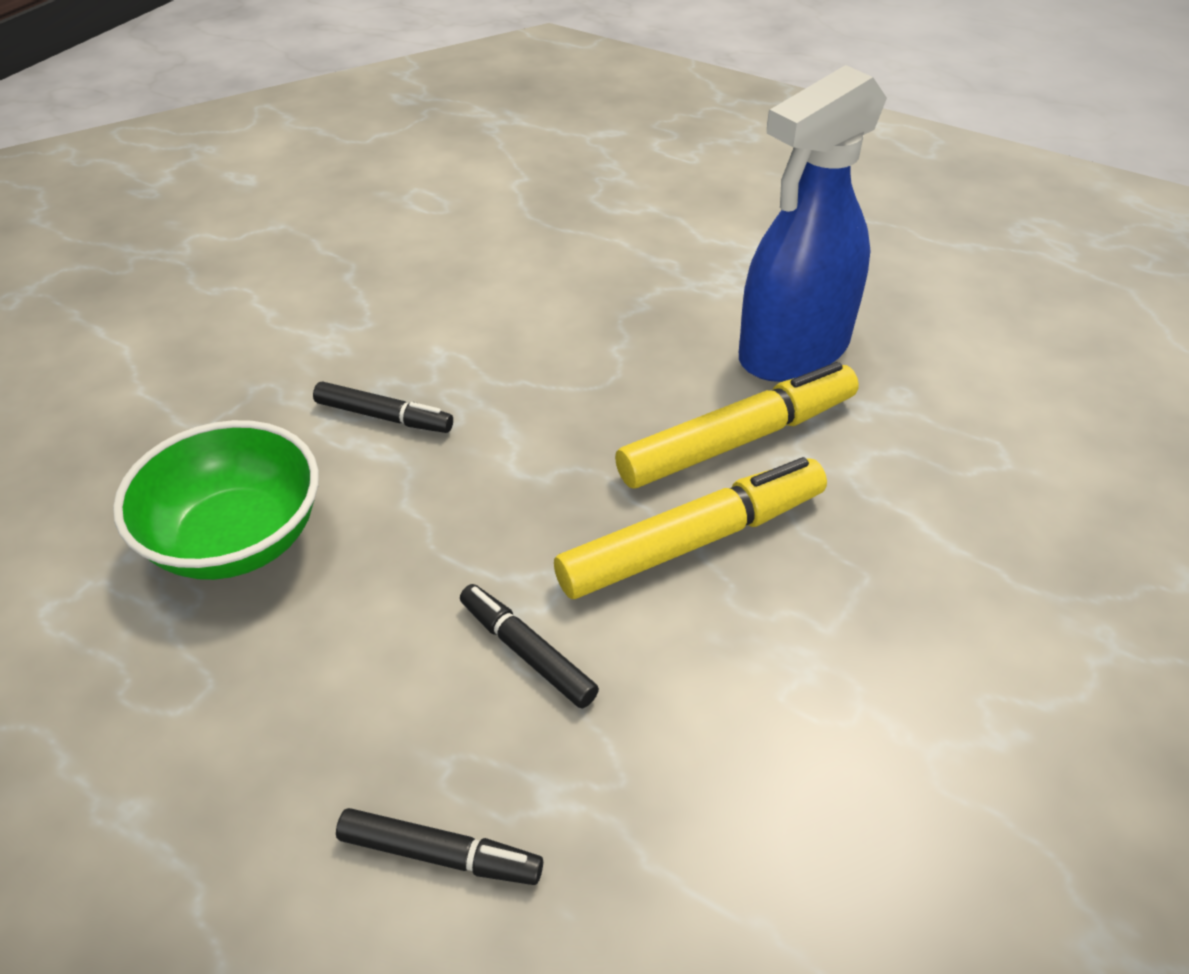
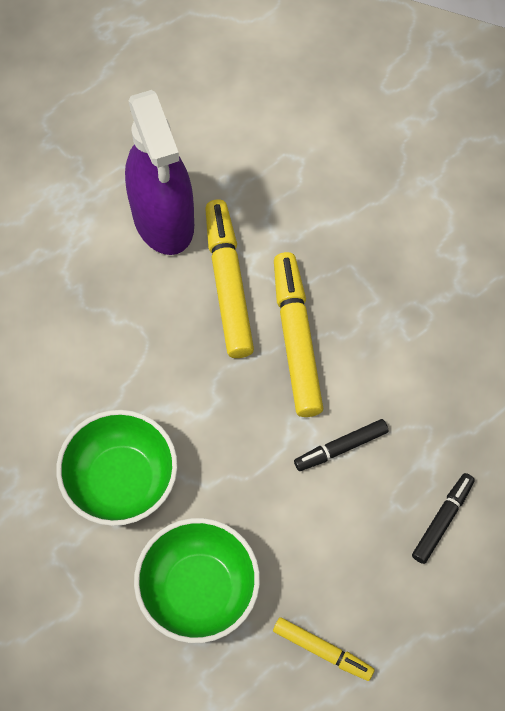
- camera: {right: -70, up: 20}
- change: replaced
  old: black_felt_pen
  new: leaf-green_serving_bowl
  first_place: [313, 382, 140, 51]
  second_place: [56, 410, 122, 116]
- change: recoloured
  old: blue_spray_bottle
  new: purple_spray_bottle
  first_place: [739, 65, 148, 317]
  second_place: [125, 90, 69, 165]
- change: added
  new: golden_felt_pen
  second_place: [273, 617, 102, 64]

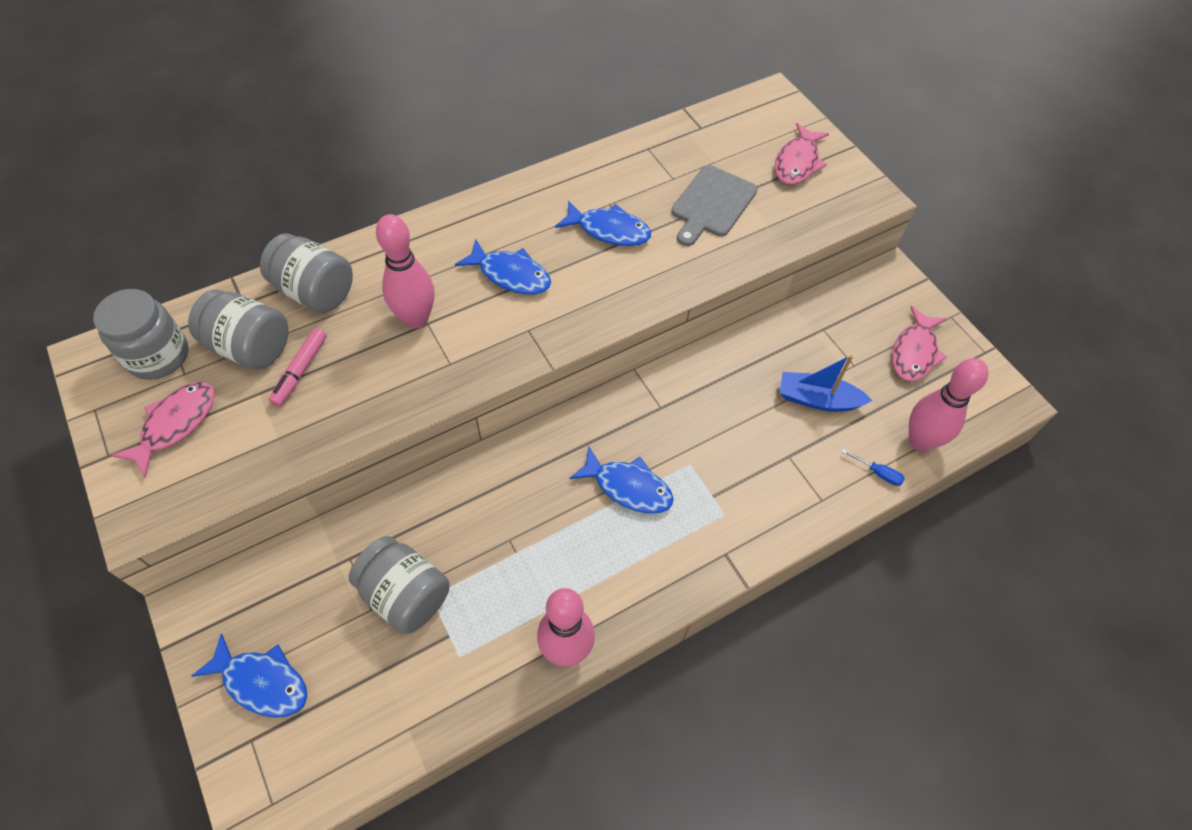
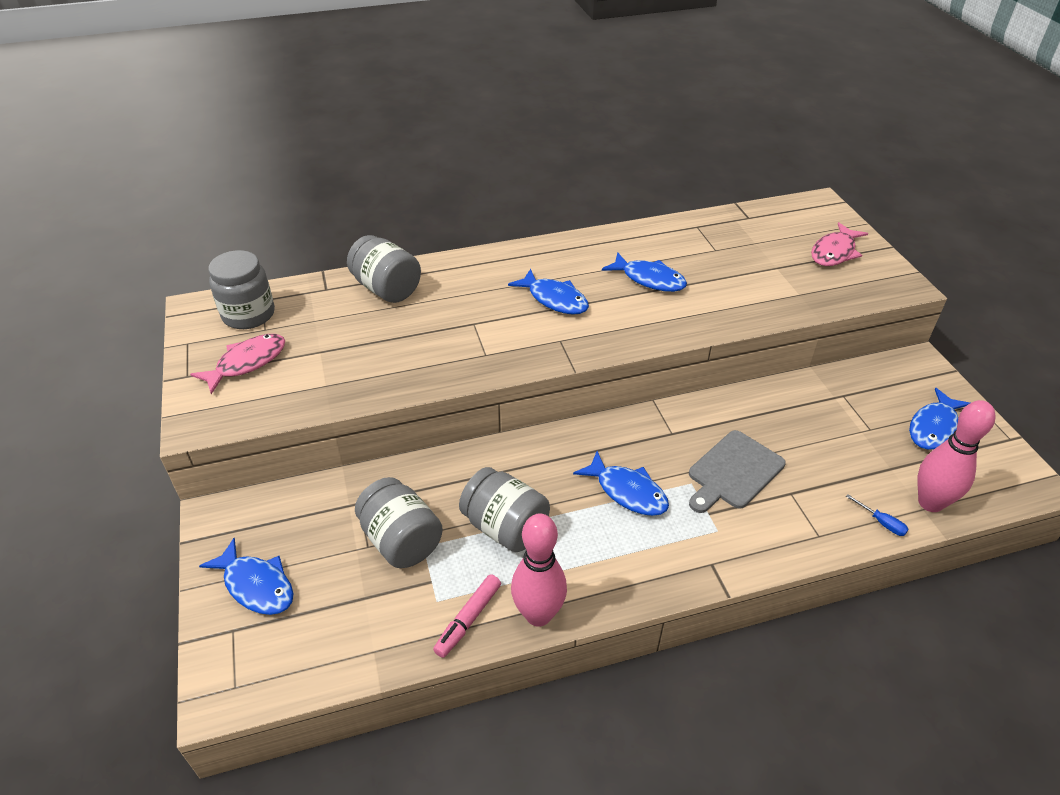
- camera: {right: 15, up: -15}
- change: moved
  old: ash-grey_preserve_jar
  first_place: [188, 289, 101, 81]
  second_place: [459, 467, 91, 85]
- change: moved
  old: pink_felt_pen
  first_place: [269, 328, 58, 79]
  second_place: [433, 574, 68, 84]
- change: removed
  old: pink_tenpin
  first_place: [376, 214, 59, 115]
- change: moved
  old: ash-grey_chopping_board
  first_place: [672, 165, 85, 81]
  second_place: [689, 430, 97, 83]
- change: removed
  old: blue_boat
  first_place: [780, 355, 93, 56]
- change: recoloured
  old: pink_toy_fish
  new: blue_toy_fish
  first_place: [892, 306, 55, 75]
  second_place: [909, 388, 61, 62]

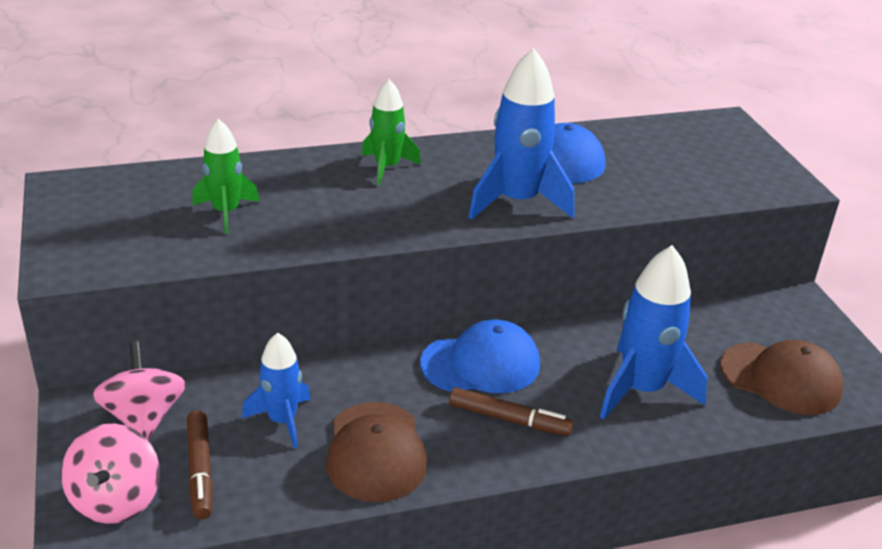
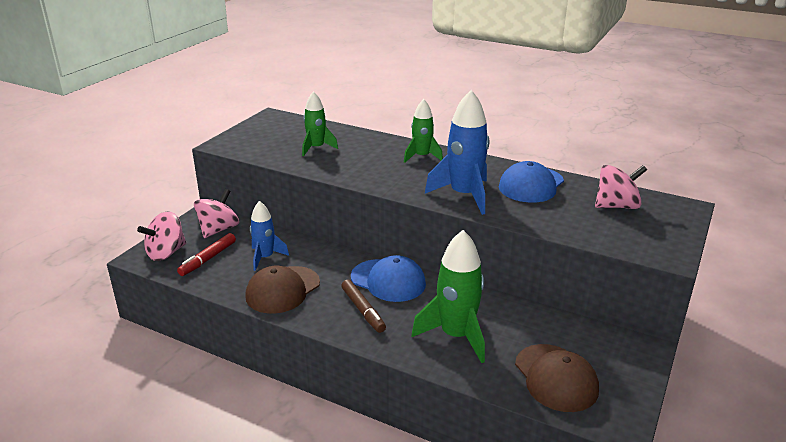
- camera: {right: 45, up: -5}
- change: recoloured
  old: brown_felt_pen
  new: crimson_felt_pen
  first_place: [187, 410, 26, 109]
  second_place: [177, 233, 59, 43]
- change: recoloured
  old: blue_spaceship
  new: leaf-green_spaceship
  first_place: [600, 245, 107, 175]
  second_place: [411, 230, 74, 133]
- change: added
  new: pink_spinning_top
  second_place: [595, 165, 52, 44]

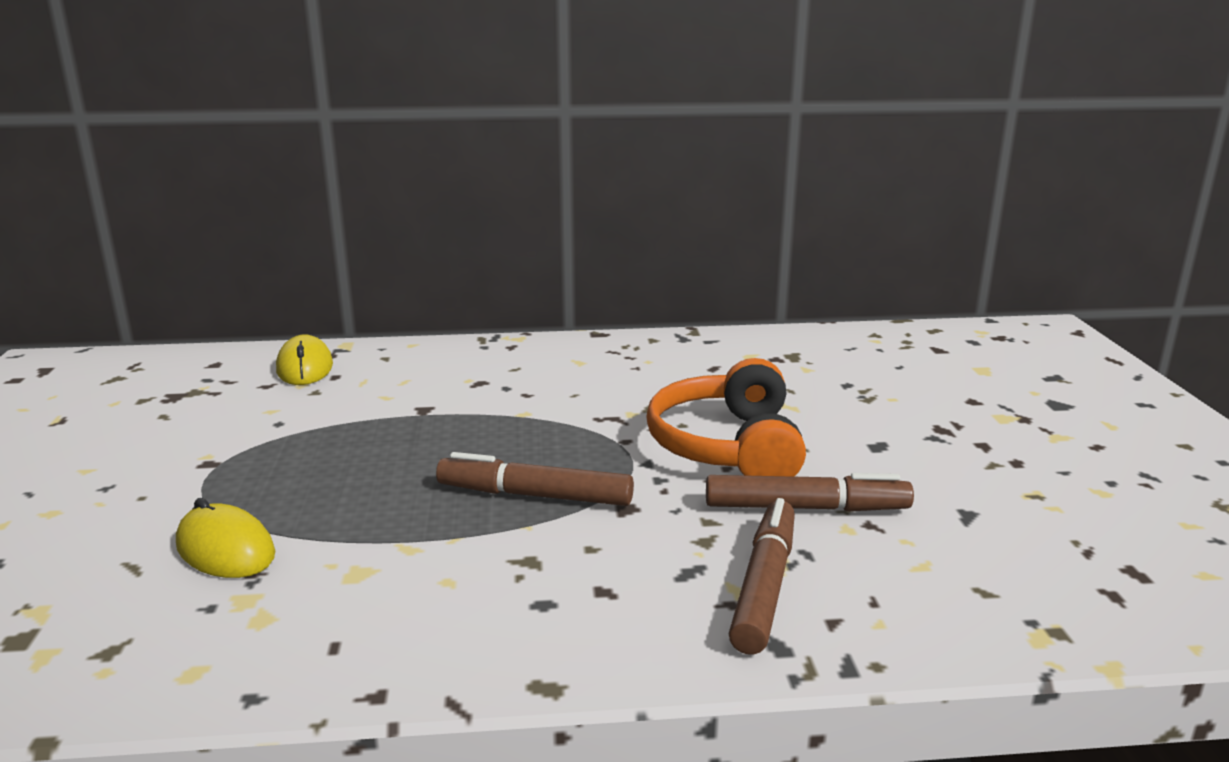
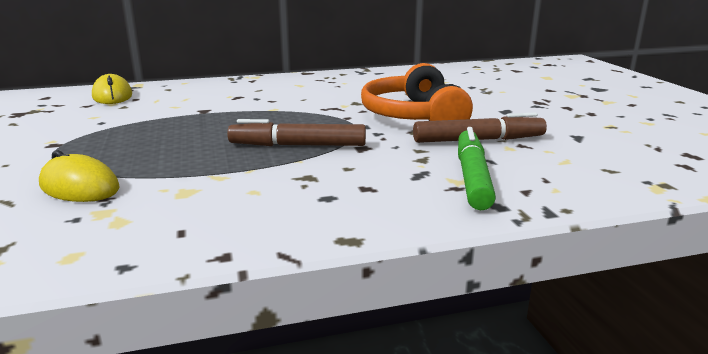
- camera: {right: -10, up: 0}
- change: recoloured
  old: brown_felt_pen
  new: leaf-green_felt_pen
  first_place: [728, 498, 67, 156]
  second_place: [458, 127, 38, 83]

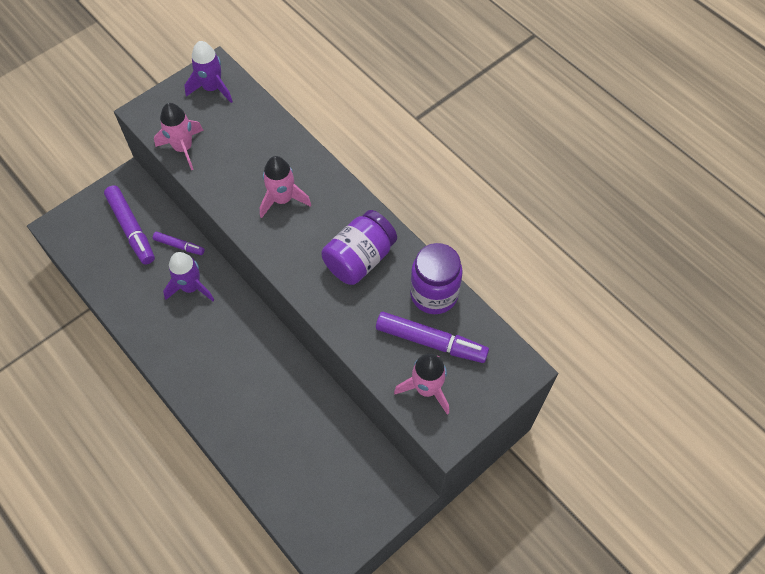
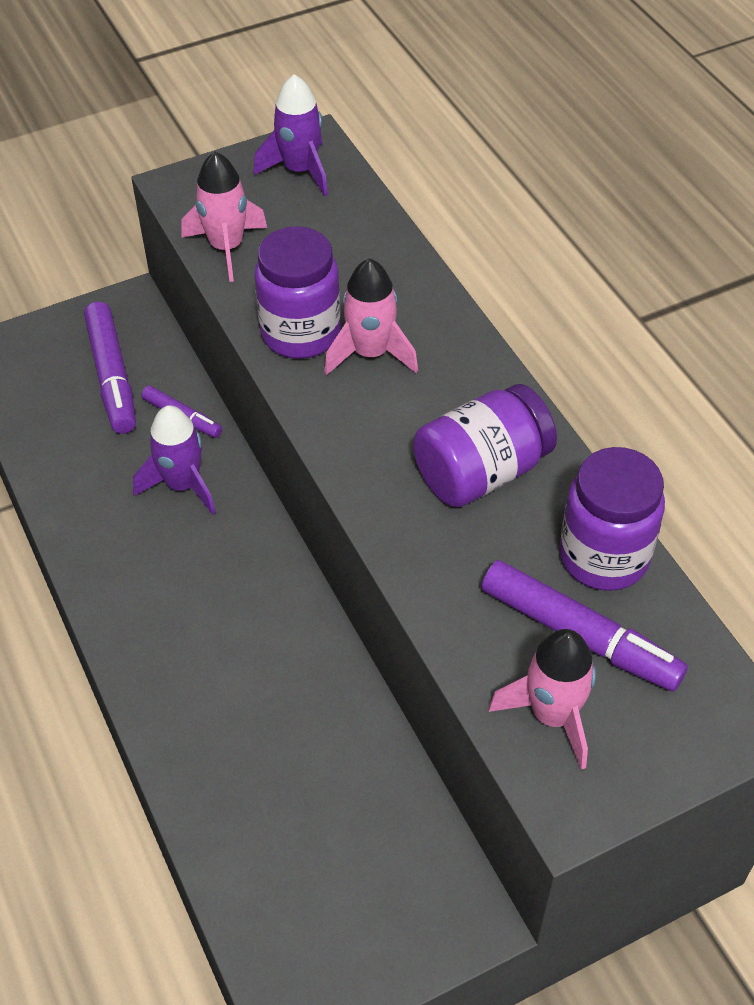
- camera: {right: 15, up: -10}
- change: added
  new: purple_preserve_jar
  second_place: [254, 226, 87, 133]

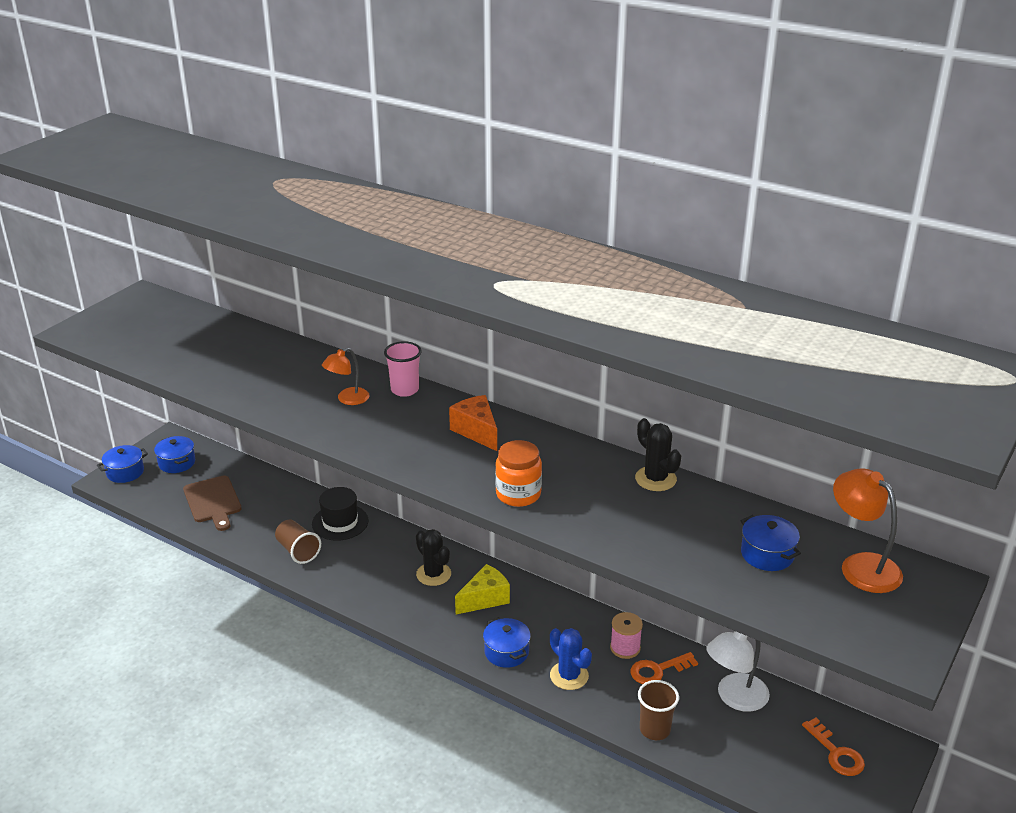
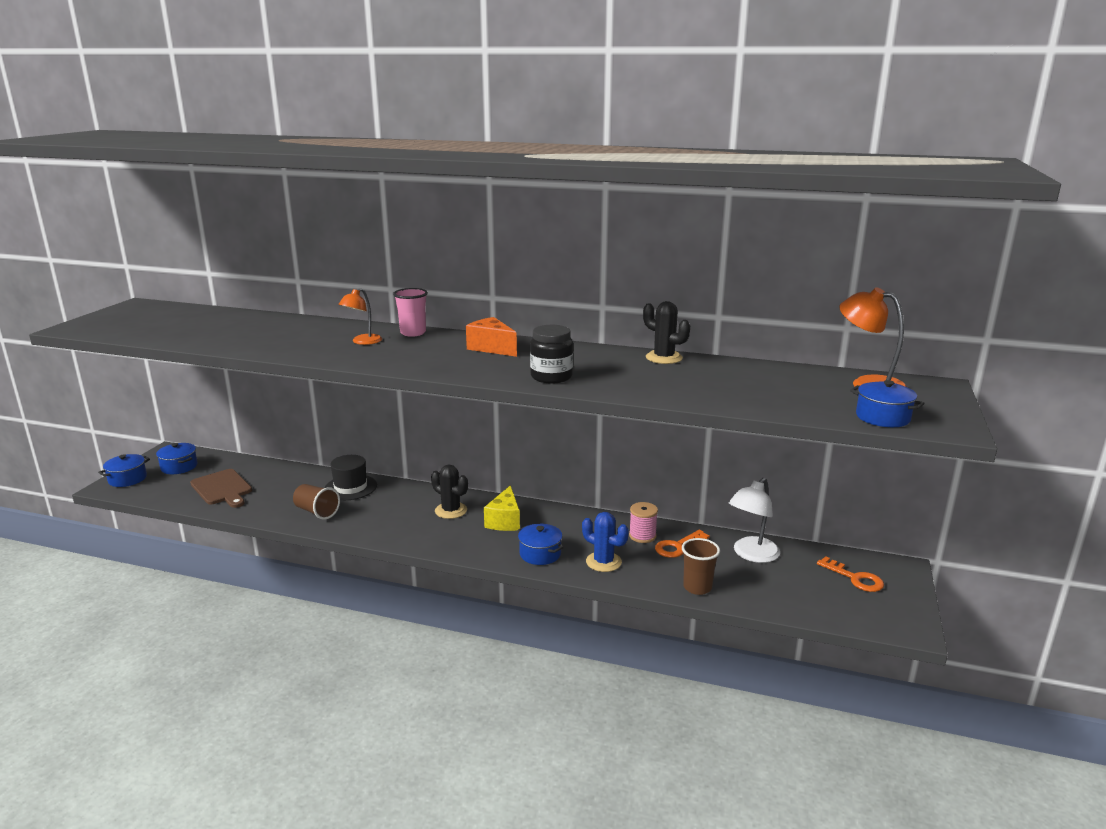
- camera: {right: -15, up: -10}
- change: turned
  old: golden_cheese_wedge
  first_place: [455, 564, 55, 50]
  second_place: [484, 485, 36, 46]
  degrees: 150
- change: recoloured
  old: orange-coloured_preserve_jar
  new: black_preserve_jar
  first_place: [495, 440, 47, 67]
  second_place: [530, 325, 43, 59]
- change: moved
  old: blue_stockpot
  first_place: [741, 515, 60, 56]
  second_place: [850, 380, 75, 47]

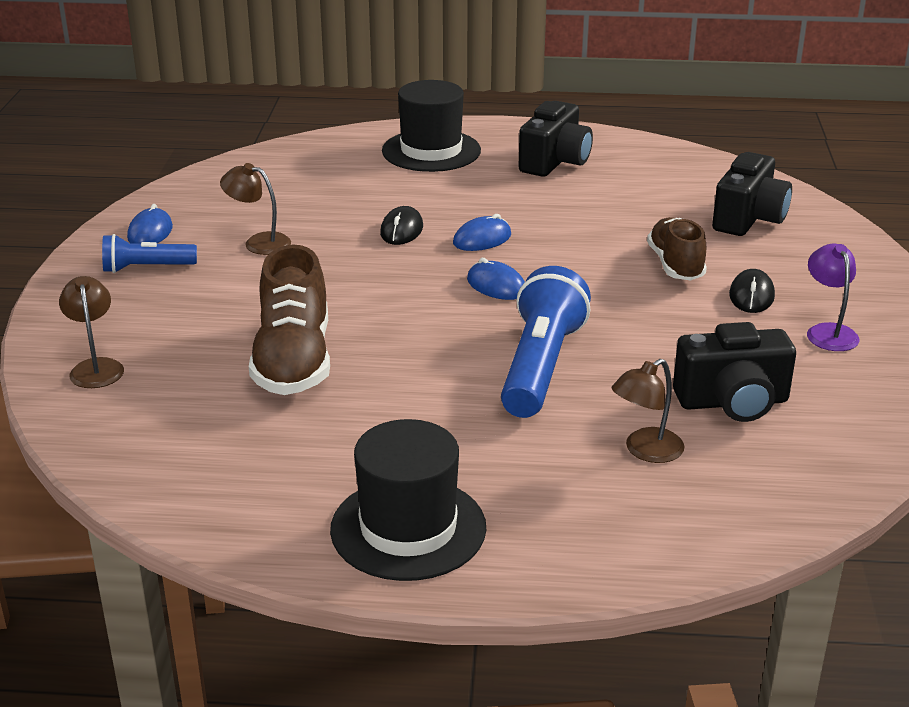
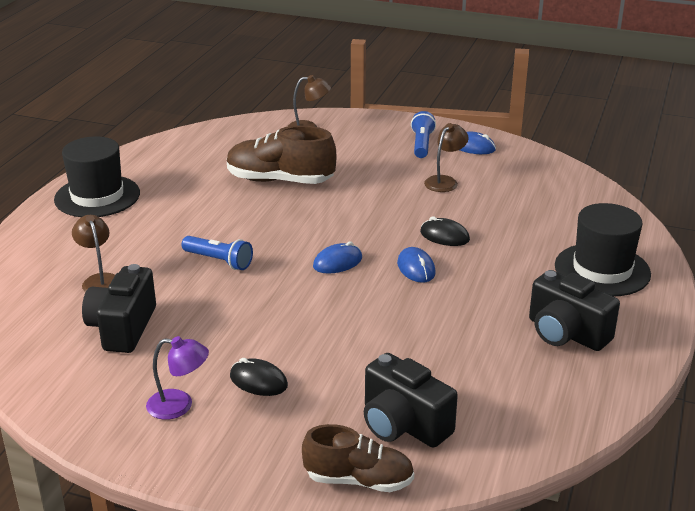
- camera: {right: 105, up: 0}
- change: resized
  old: blue_torch
  first_place: [501, 266, 90, 152]
  second_place: [182, 236, 71, 34]
  factor: 0.57
- change: moved
  old: brown_lace-up_shoe
  first_place: [647, 217, 60, 64]
  second_place: [302, 424, 112, 68]

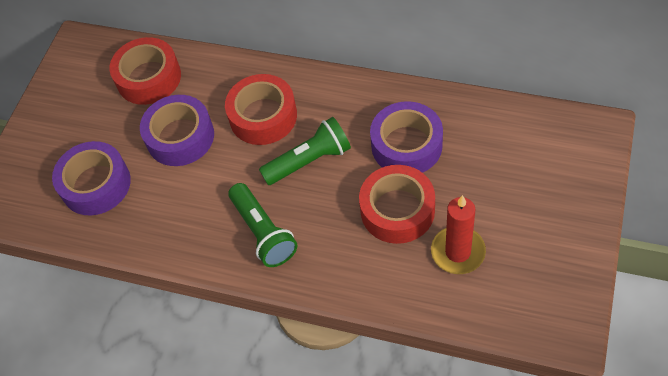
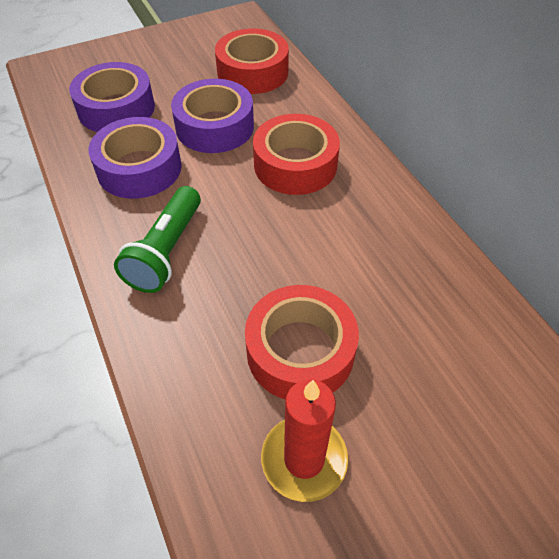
- camera: {right: 40, up: -5}
- change: removed
  old: leaf-green_torch
  first_place: [259, 117, 92, 68]
- change: moved
  old: purple_roll_of_tape
  first_place: [370, 101, 73, 72]
  second_place: [89, 117, 93, 82]

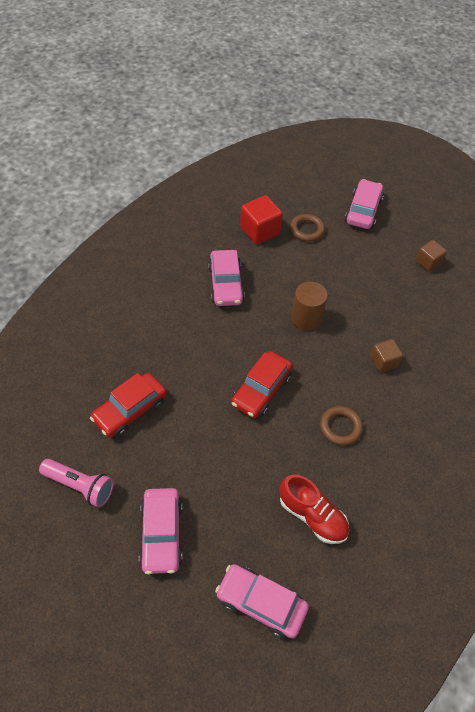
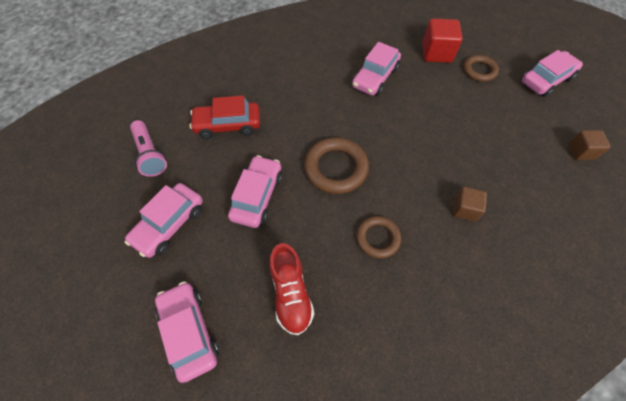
- camera: {right: 40, up: 5}
- change: replaced
  old: crimson_toy_car
  new: brown_ring
  first_place: [231, 351, 62, 67]
  second_place: [304, 137, 65, 57]
- change: removed
  old: brown_solid_cylinder
  first_place: [291, 281, 36, 50]
- change: added
  new: pink_toy_car
  second_place: [228, 155, 54, 73]

